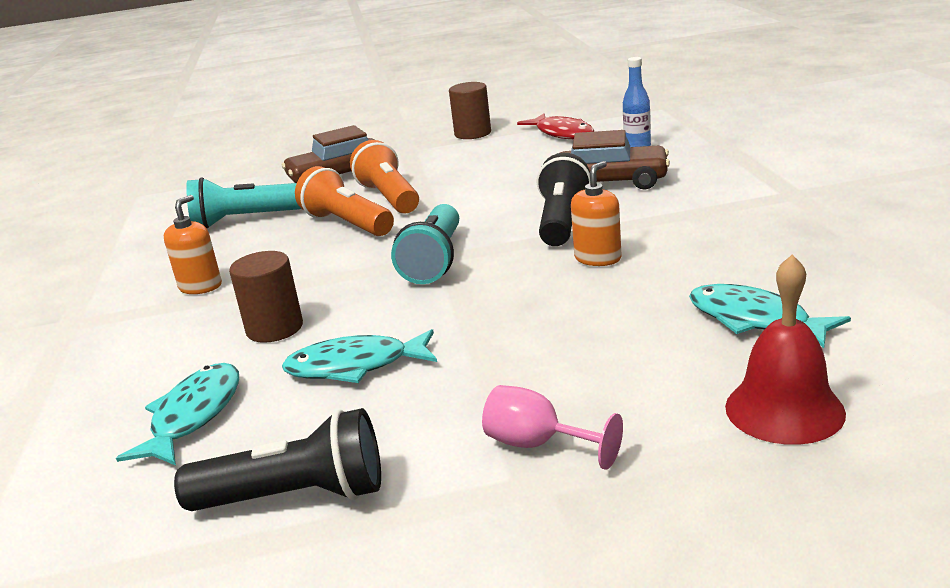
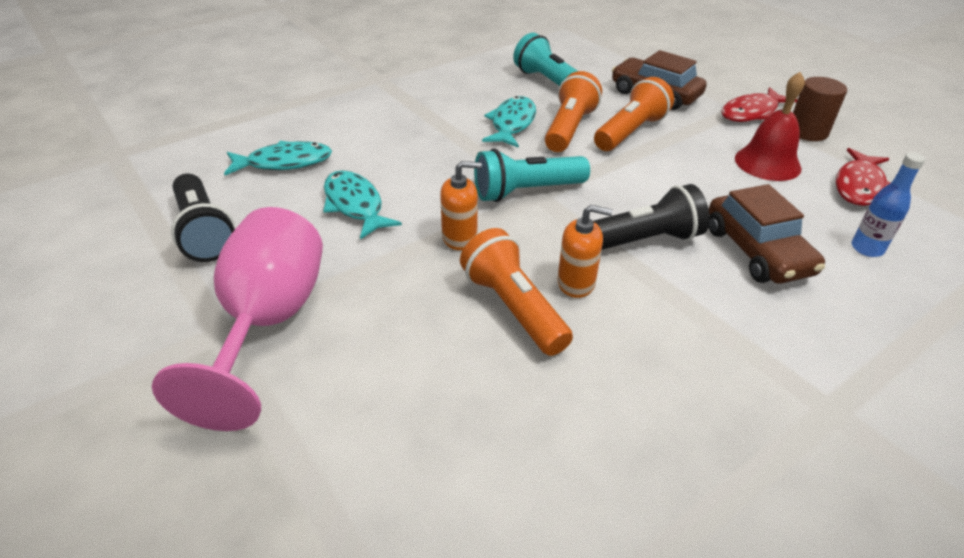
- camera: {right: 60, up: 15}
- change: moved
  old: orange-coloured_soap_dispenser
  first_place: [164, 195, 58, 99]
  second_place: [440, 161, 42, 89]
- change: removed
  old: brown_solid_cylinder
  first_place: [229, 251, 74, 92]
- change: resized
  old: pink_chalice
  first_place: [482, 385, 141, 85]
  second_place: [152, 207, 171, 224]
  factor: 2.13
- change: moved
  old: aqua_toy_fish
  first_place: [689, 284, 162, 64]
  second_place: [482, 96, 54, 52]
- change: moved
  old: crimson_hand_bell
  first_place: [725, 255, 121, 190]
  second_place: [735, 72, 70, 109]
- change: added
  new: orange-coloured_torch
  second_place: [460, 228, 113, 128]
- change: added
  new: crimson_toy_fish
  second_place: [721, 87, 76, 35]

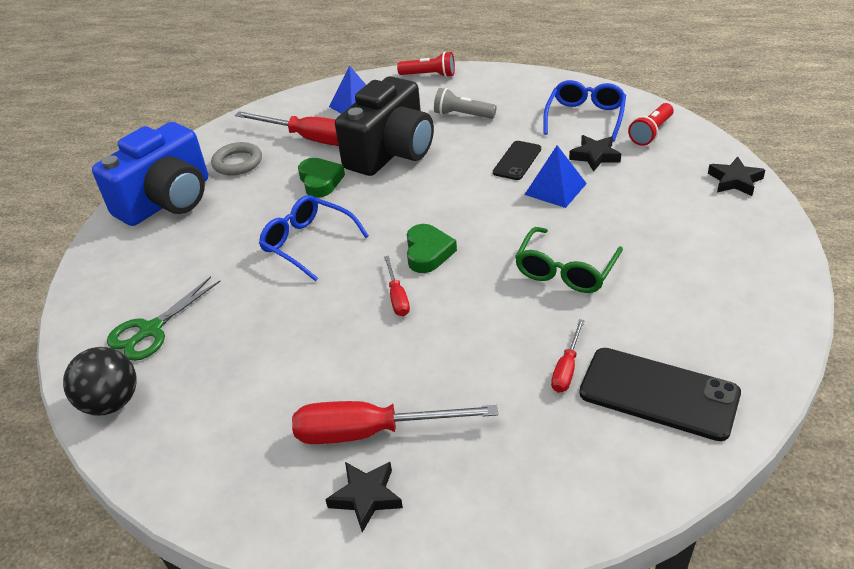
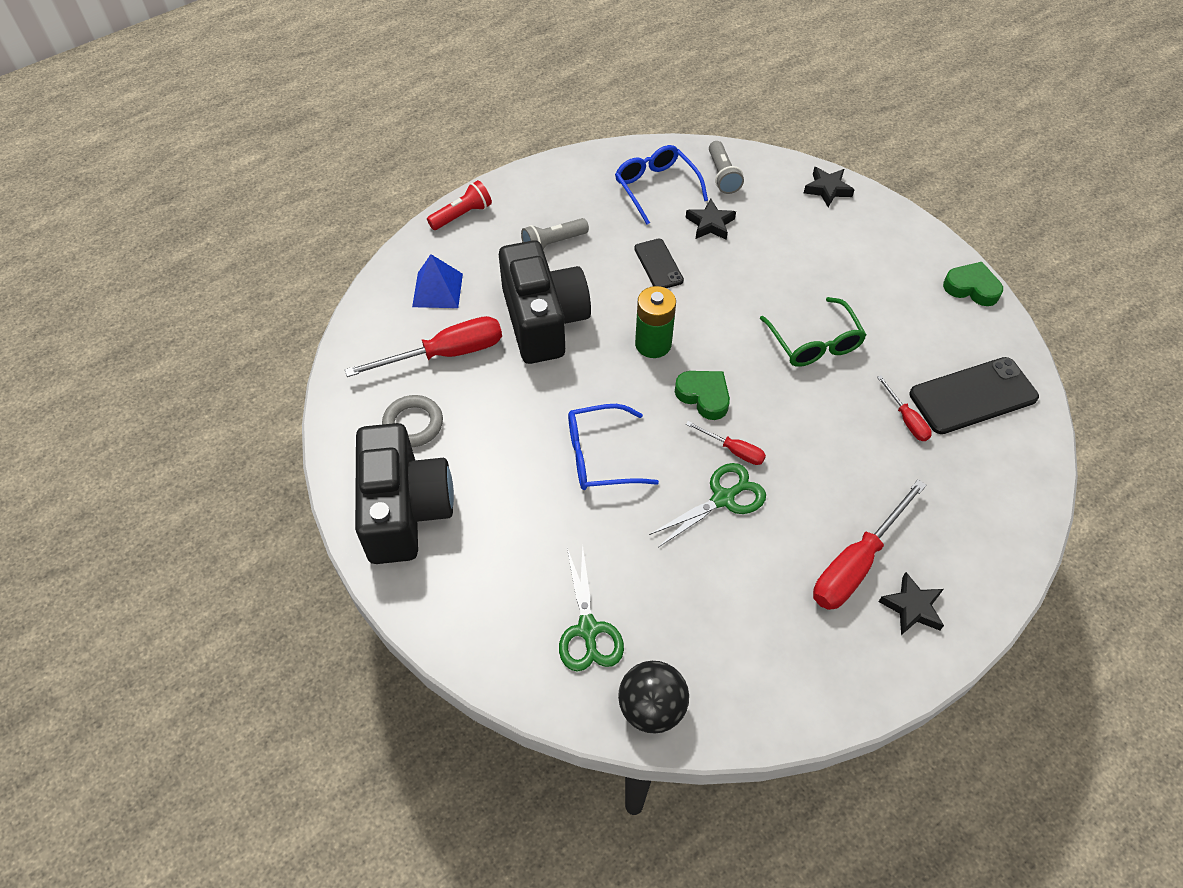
- camera: {right: -50, up: 15}
- change: recoloured
  old: blue_camera
  new: black_camera
  first_place: [92, 122, 116, 104]
  second_place: [355, 423, 99, 141]
- change: moved
  old: leaf-green_love_heart
  first_place: [298, 158, 47, 40]
  second_place: [943, 262, 60, 44]
- change: removed
  old: blue_pyramid_shape
  first_place: [524, 145, 63, 63]
- change: recoloured
  old: crimson_torch
  new: ash-grey_torch
  first_place: [628, 103, 46, 43]
  second_place: [709, 141, 35, 53]
- change: added
  new: leaf-green_AA_battery
  second_place: [635, 286, 41, 72]
- change: added
  new: leaf-green_scissors
  second_place: [649, 463, 117, 84]

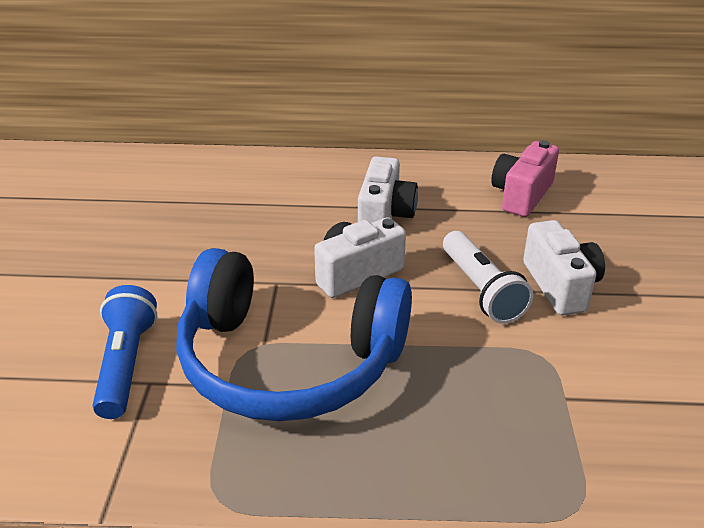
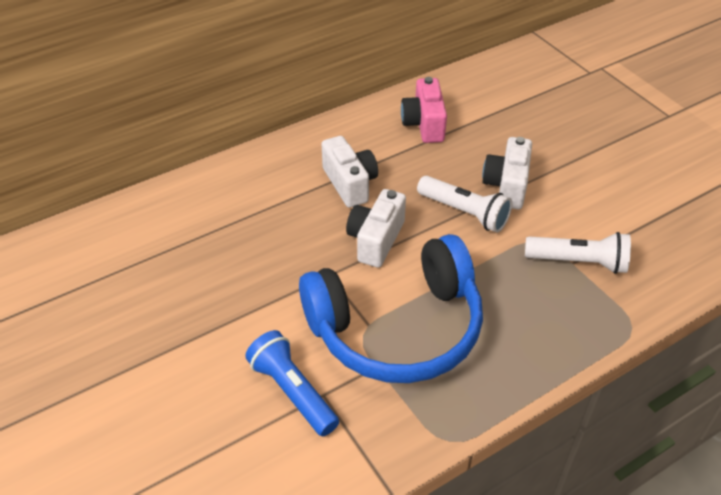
- camera: {right: -35, up: 10}
- change: turned
  old: white_camera
  first_place: [523, 220, 82, 95]
  second_place: [482, 137, 50, 72]
  degrees: -120
- change: added
  new: white_torch
  second_place: [525, 232, 106, 42]

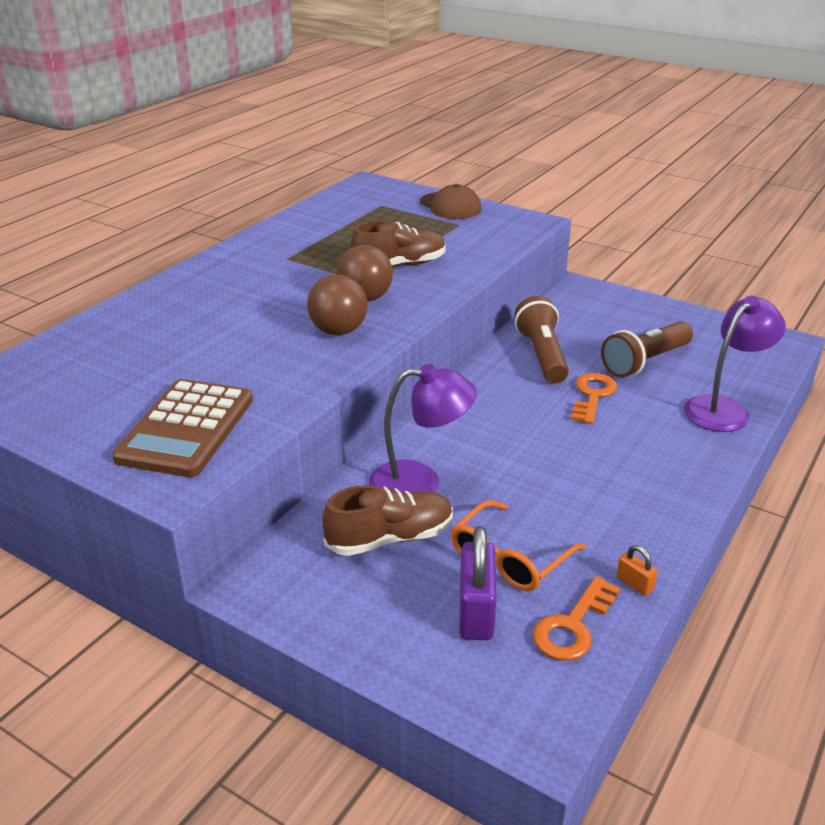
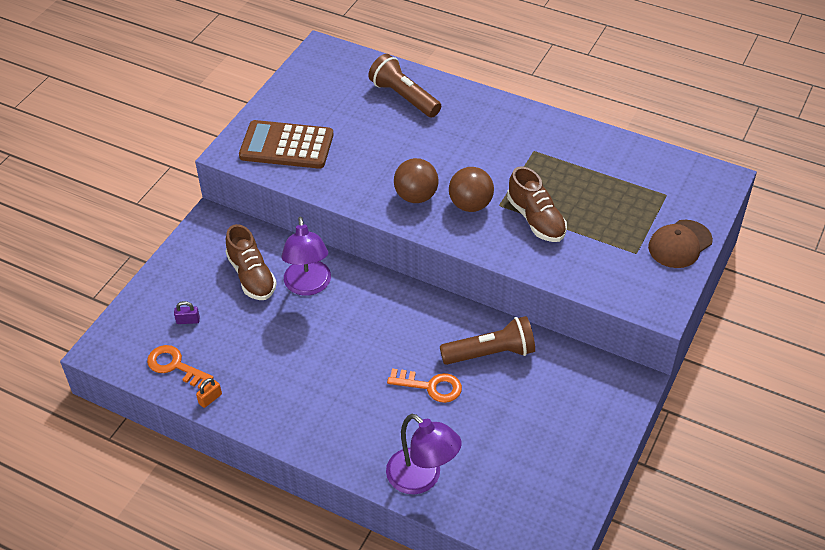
- camera: {right: 85, up: 15}
- change: removed
  old: orange-coloured_glasses
  first_place: [451, 500, 134, 91]
- change: resized
  old: purple_small_lock
  first_place: [459, 526, 38, 114]
  second_place: [174, 301, 26, 23]
  factor: 0.49
- change: moved
  old: brown_torch
  first_place: [601, 322, 92, 56]
  second_place: [368, 54, 73, 63]

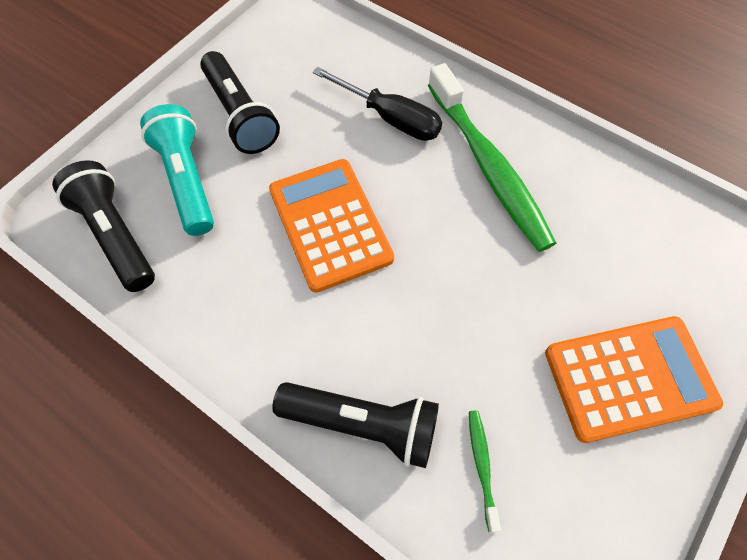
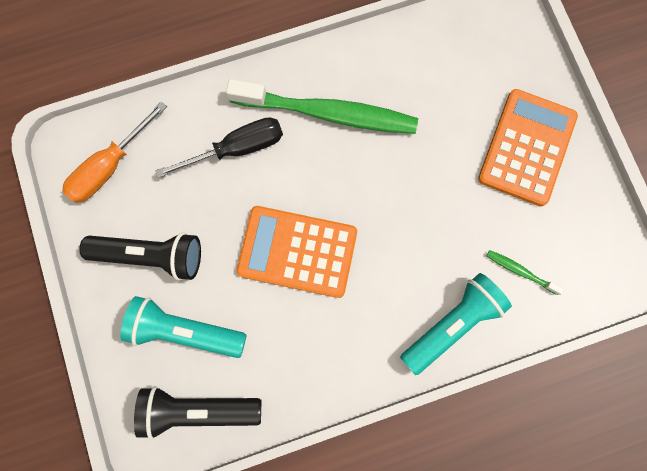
- camera: {right: -55, up: 15}
- change: recoloured
  old: black_torch
  new: aqua_torch
  first_place: [272, 382, 167, 86]
  second_place: [400, 273, 112, 102]
- change: added
  new: orange-coloured_hand_screwdriver
  second_place: [62, 101, 105, 102]

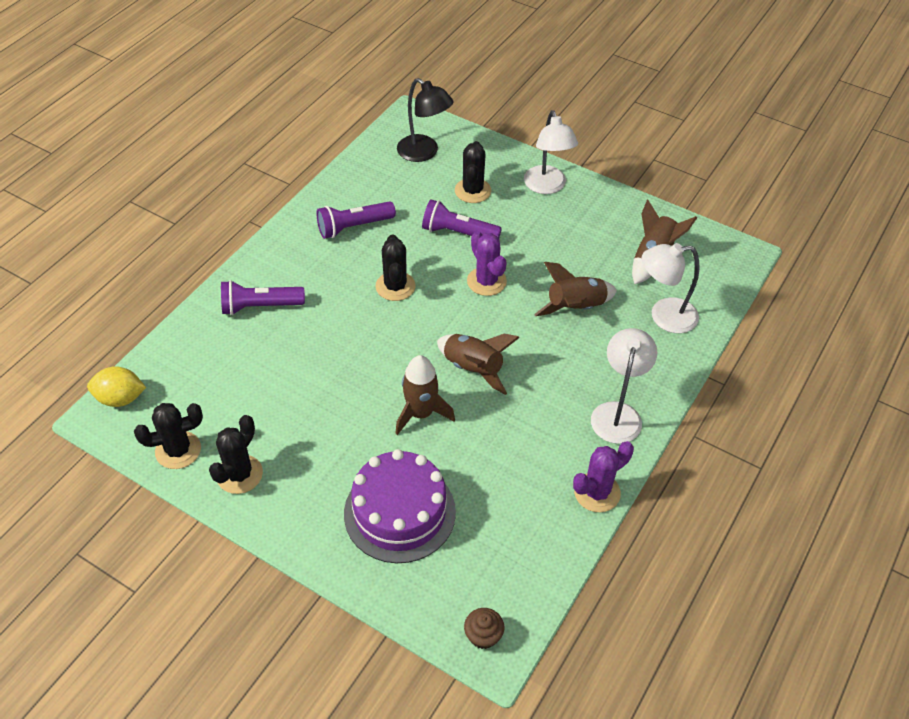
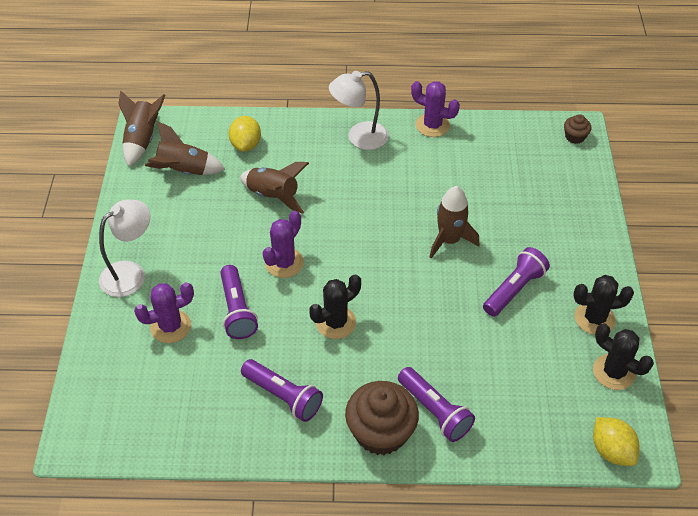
- camera: {right: -120, up: 0}
- change: removed
  old: purple_layer_cake
  first_place: [344, 449, 112, 114]
- change: removed
  old: black_lamp
  first_place: [397, 78, 56, 84]
- change: moved
  old: brown_spaceship
  first_place: [437, 334, 83, 61]
  second_place: [119, 90, 46, 77]
- change: recoloured
  old: black_cactus
  new: purple_cactus
  first_place: [455, 141, 36, 62]
  second_place: [134, 282, 60, 61]
- change: replaced
  old: white_lamp
  new: golden_citrus_fruit
  first_place: [642, 243, 58, 90]
  second_place: [228, 116, 33, 36]
- change: added
  new: brown_fairy_cake
  second_place: [345, 381, 74, 74]
- change: added
  new: purple_torch
  second_place: [483, 247, 67, 70]

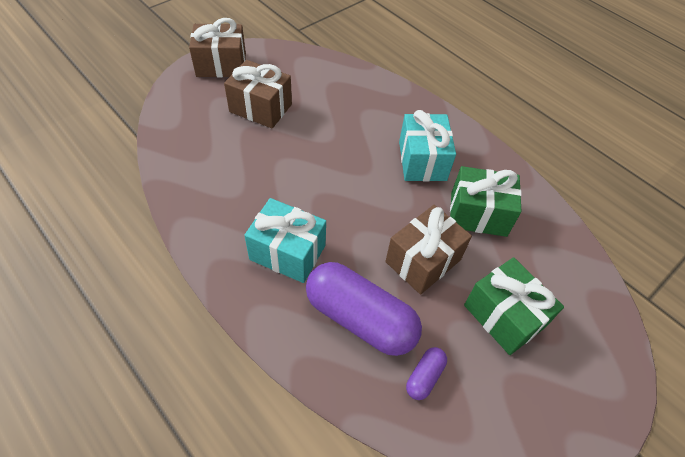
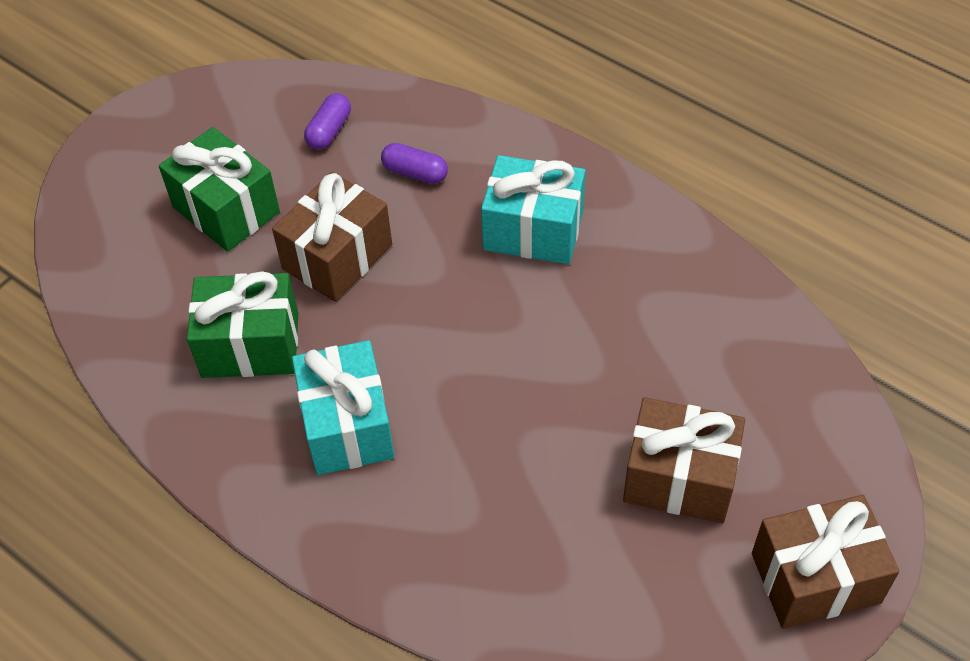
- camera: {right: 175, up: 0}
- change: resized
  old: purple_pill
  first_place: [306, 262, 116, 94]
  second_place: [381, 143, 67, 41]
  factor: 0.44

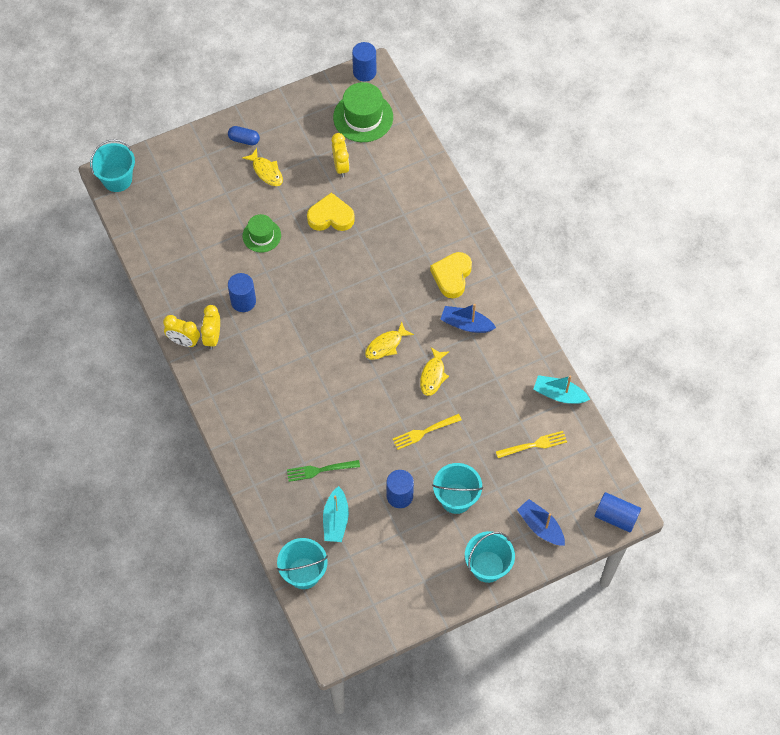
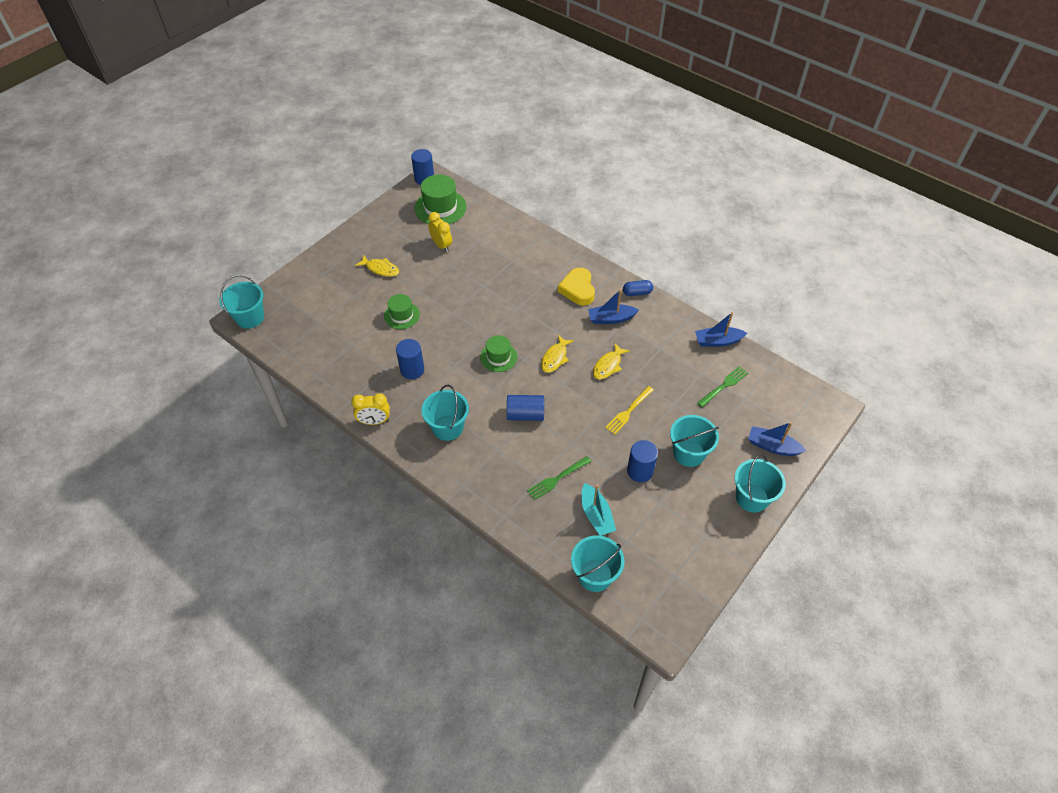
- camera: {right: -25, up: -10}
- change: removed
  old: golden_clock
  first_place: [201, 305, 19, 45]
- change: moved
  old: blue_pill
  first_place: [228, 126, 32, 20]
  second_place: [623, 280, 30, 16]
- change: removed
  old: golden_love_heart
  first_place: [307, 192, 48, 39]
- change: turned
  old: golden_toy_fish
  first_place: [420, 347, 30, 49]
  second_place: [593, 343, 37, 37]
  degrees: 45
- change: recoloured
  old: golden_dinner_fork
  new: leaf-green_dinner_fork
  first_place: [496, 431, 71, 27]
  second_place: [697, 366, 51, 42]
- change: recoloured
  old: aqua_boat
  new: blue_boat
  first_place: [534, 375, 56, 29]
  second_place: [695, 312, 52, 35]
- change: moved
  old: blue_solid_cylinder
  first_place: [595, 492, 46, 41]
  second_place: [507, 395, 37, 26]
- change: added
  new: aqua_sand_bucket
  second_place: [421, 385, 48, 56]
- change: added
  new: leaf-green_tall_hat
  second_place: [480, 335, 37, 37]

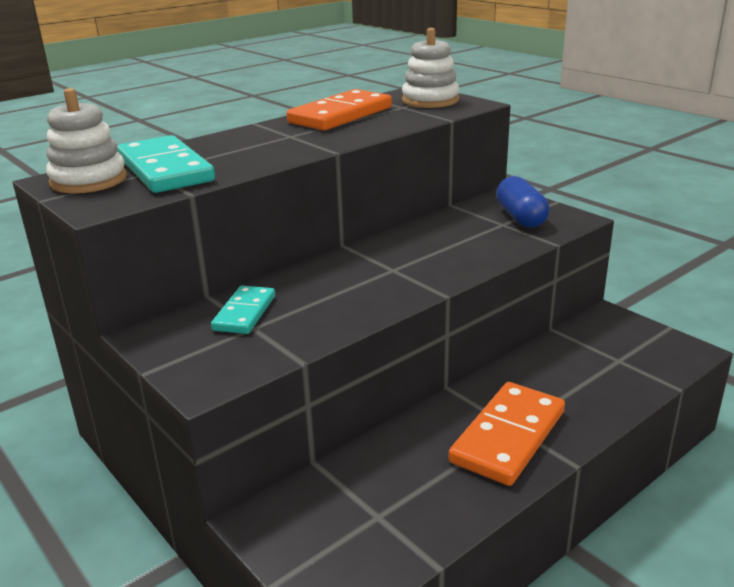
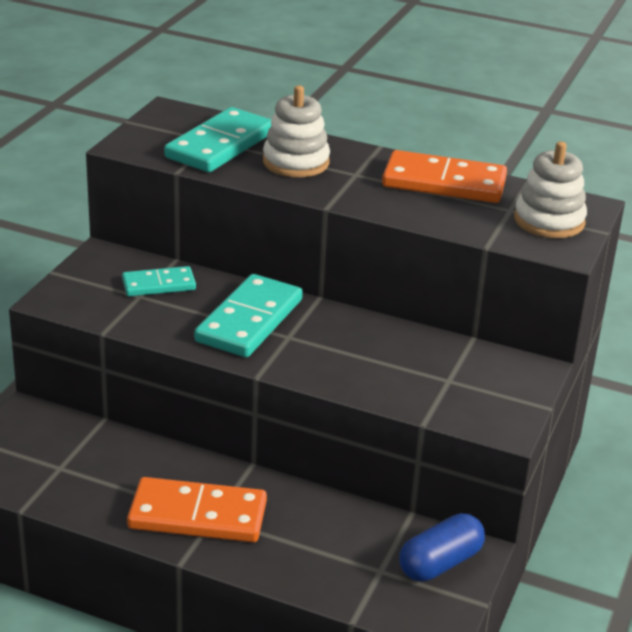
- camera: {right: 60, up: 5}
- change: moved
  old: white_stacking_rings
  first_place: [46, 88, 81, 105]
  second_place: [263, 85, 67, 92]
- change: moved
  old: blue_pill
  first_place: [496, 176, 54, 52]
  second_place: [399, 513, 86, 69]
- change: added
  new: aqua_domino
  second_place: [194, 274, 109, 83]

